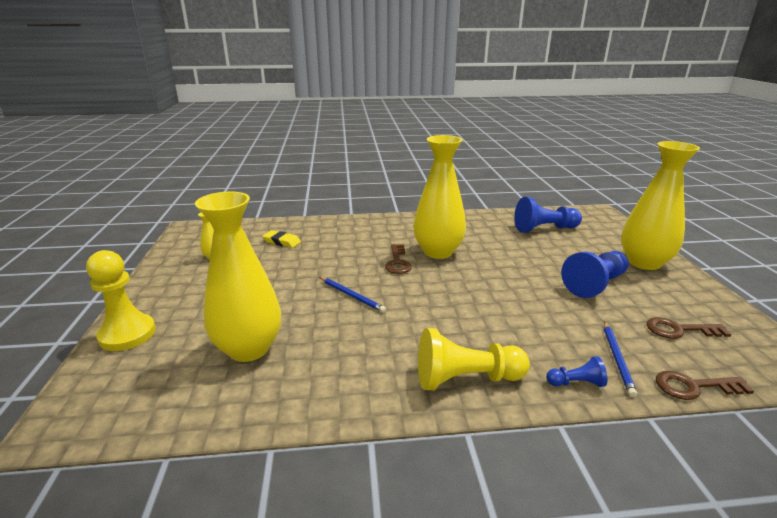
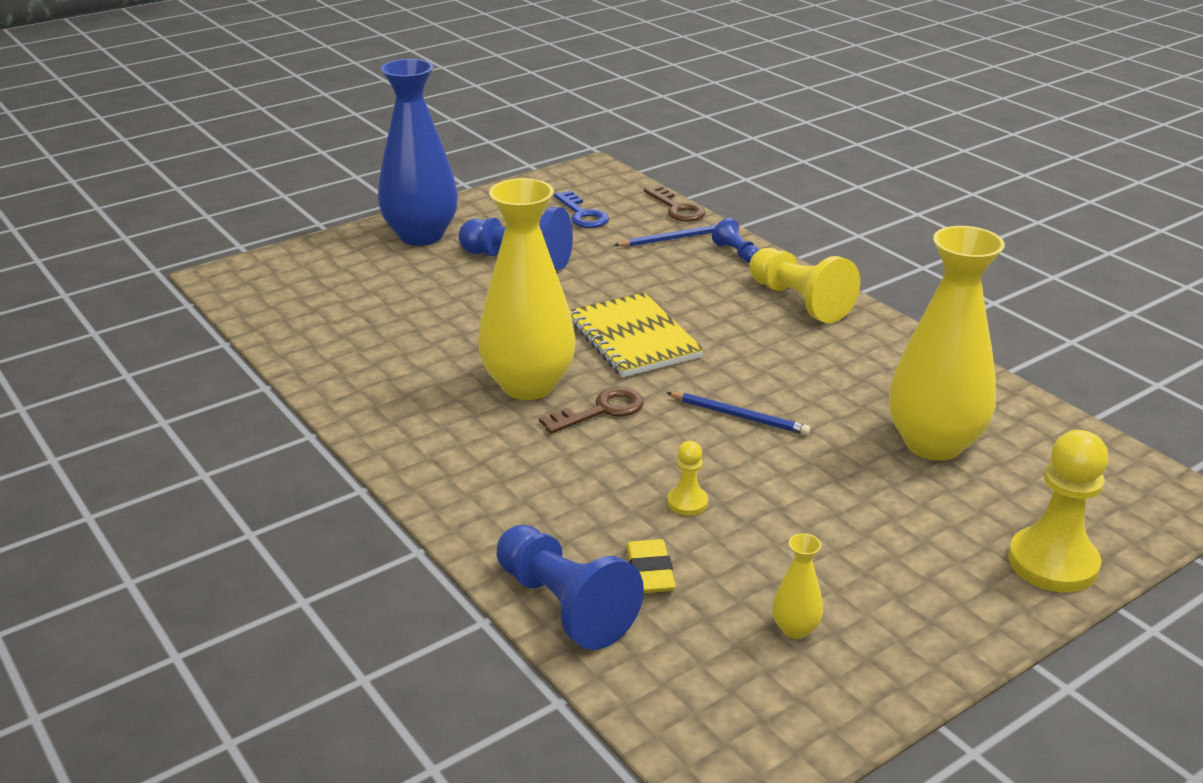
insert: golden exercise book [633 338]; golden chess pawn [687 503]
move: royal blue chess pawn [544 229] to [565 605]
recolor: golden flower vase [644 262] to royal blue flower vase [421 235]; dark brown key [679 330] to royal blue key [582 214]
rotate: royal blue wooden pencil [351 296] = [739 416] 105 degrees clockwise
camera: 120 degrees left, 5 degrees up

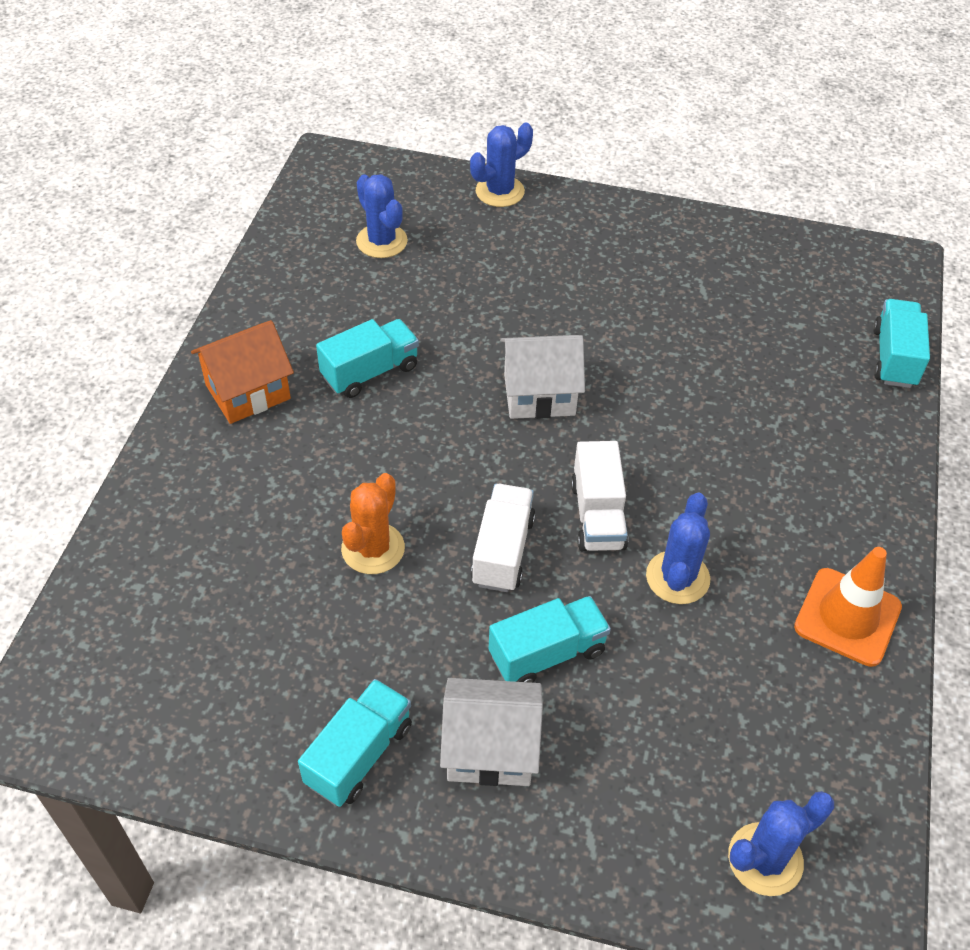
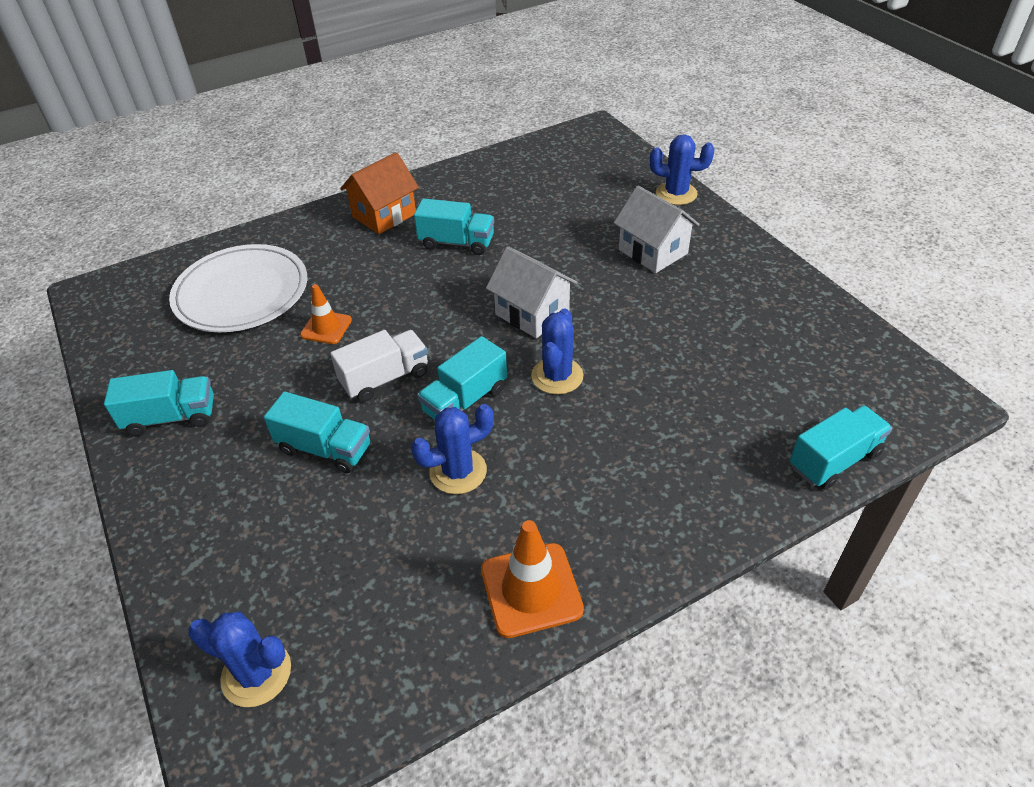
insert: white plate [241 293]
move: royal blue saguaro cactus [382 241] to [557 376]; white toy house [490 748] to [653 252]
replace: orange-coloured saguaro cactus [373 548] to orange-coloured road cone [326 327]
recolor: white truck [597 515] to teal truck [465 400]
rotate: orange-coloured toy house [248 392] = [384 215] 60 degrees counterclockwise
camera: 50 degrees right, 5 degrees down

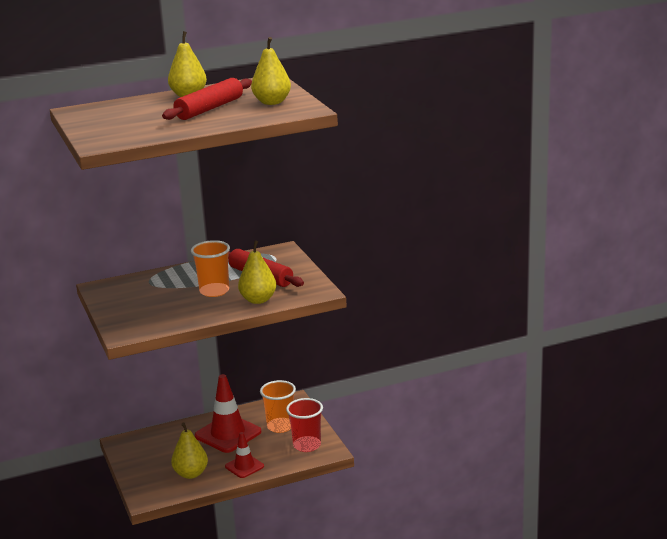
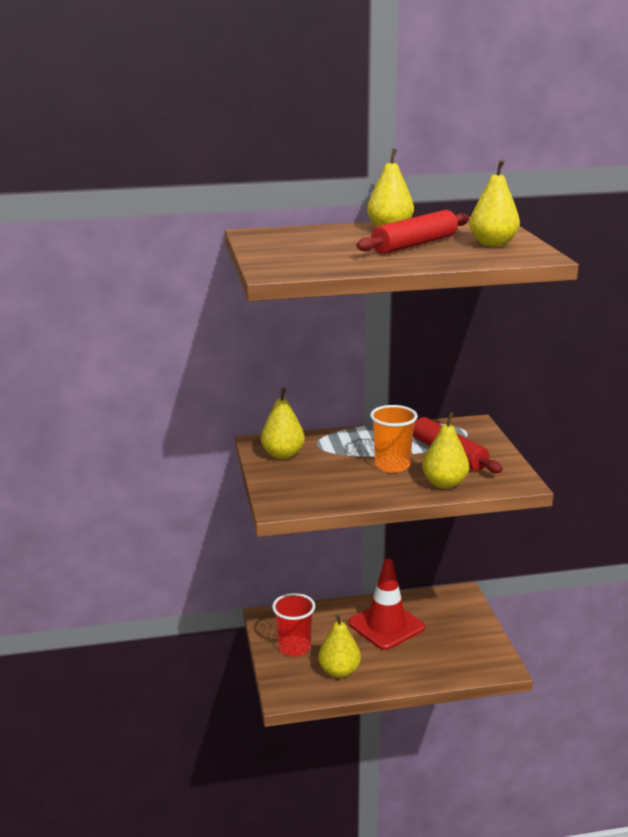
delete: orange-coloured cup [280 426]; red road cone [244 466]
insert: golden pear [283 455]
move: red cup [307 445] to [294 647]
camera: 10 degrees right, 0 degrees up

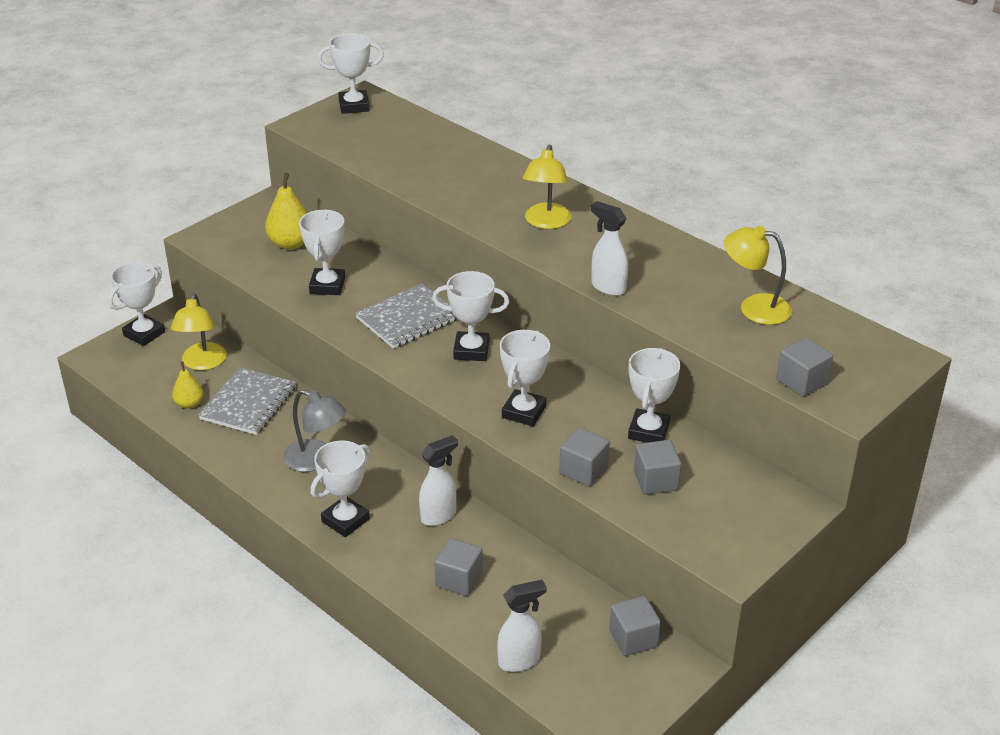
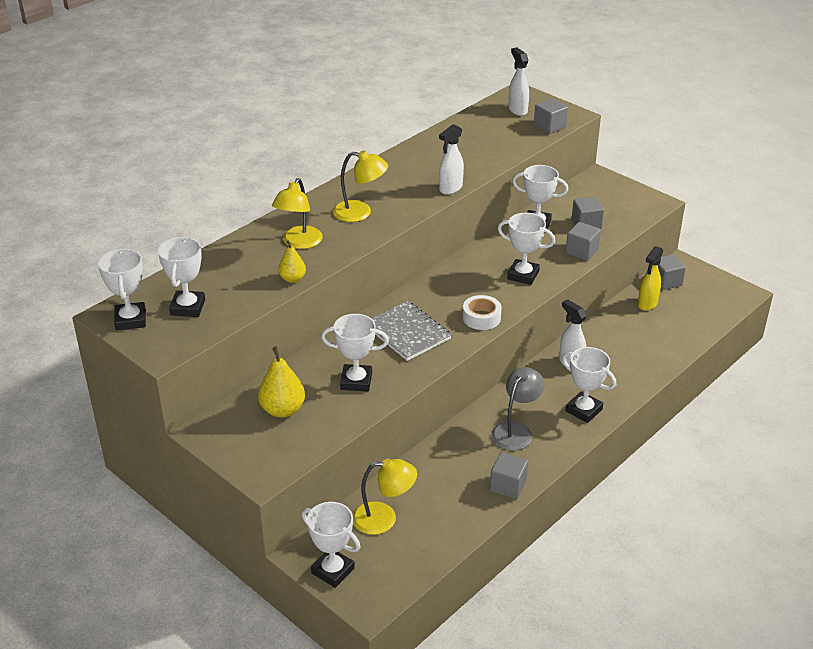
delete: ash-grey exercise book [248 403]
insert: golden spray bottle [647 304]; white sticky tape [481 318]
move: golden desk lamp [754 307] to [299 243]; white award cup [471 350] to [188 307]; golden pear [189 404] to [292 279]; ash-grey solid cube [459 579] to [508 486]; white spray bottle [520 661] to [517 110]
camera: 90 degrees left, 0 degrees up

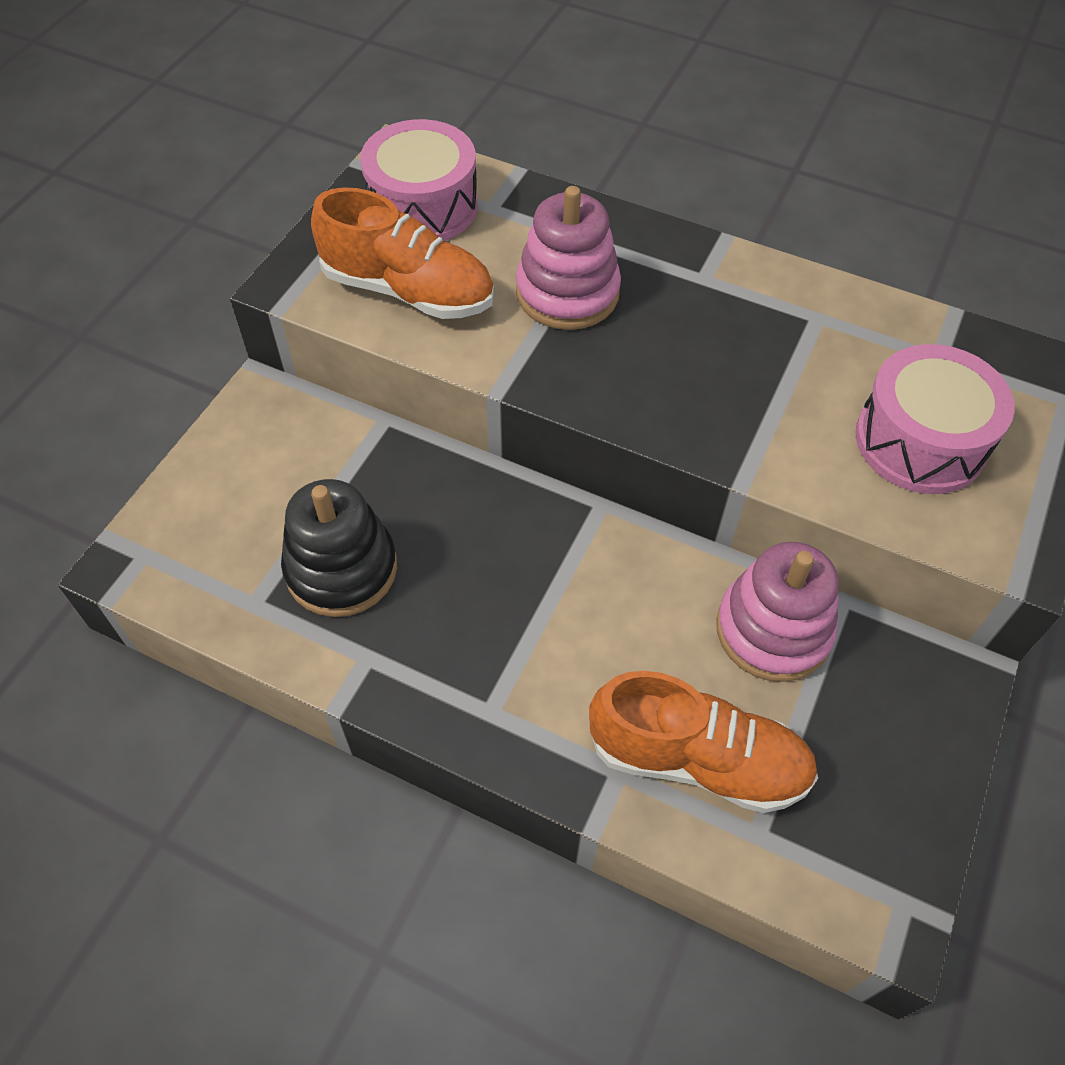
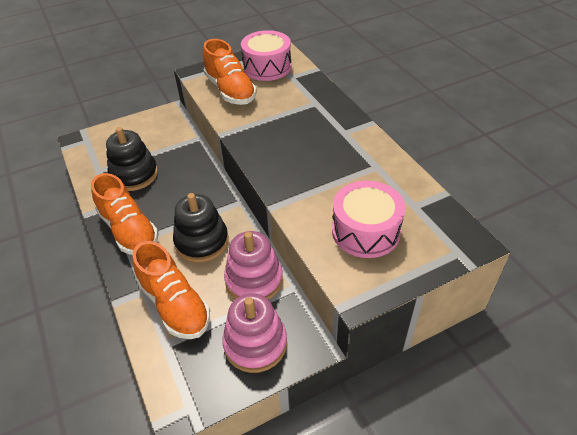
insert: orange-coloured sneaker [129 230]; black stacking rings [202 241]
move: pink stacking rings [567 293] to [255 344]
camera: 40 degrees right, 10 degrees down

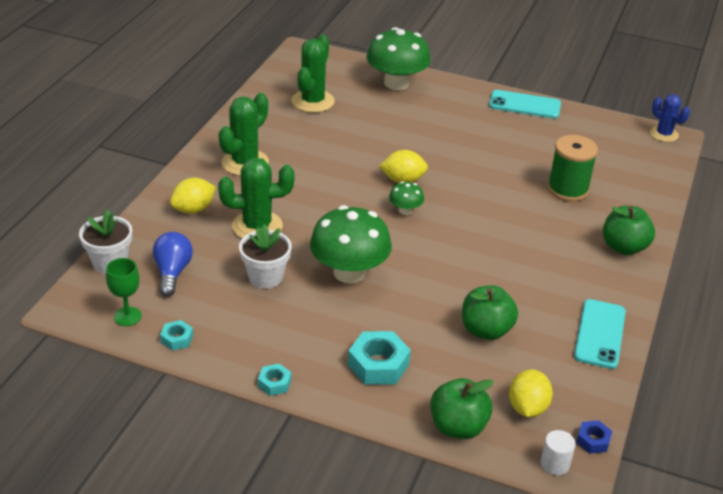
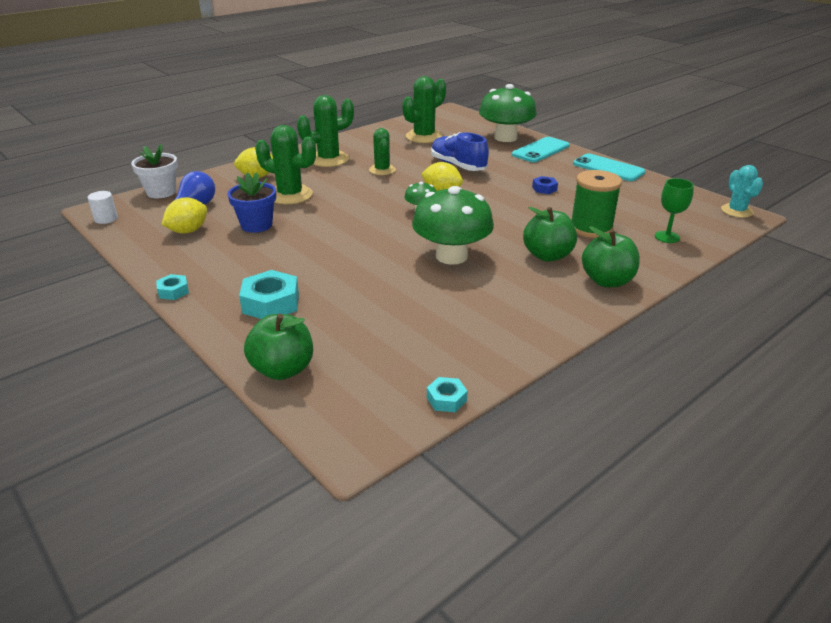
insert: leaf-green saguaro cactus [382 170]; royal blue sneaker [458 166]
move: leaf-green toadstool [349 272] to [451 256]; leaf-green chalice [127 316] to [667 237]; leaf-green apple fruit [486 330] to [547 255]; teal mobile phone [600 334] to [541 150]; teal hexagon nut [177 339] to [446 399]; golden toy lemon [527 407] to [188 231]; royal blue hexagon nut [593 440] to [544 189]; white cylinder shape [555 463] to [106 219]
recolor: royal blue saguaro cactus [664 134] to teal saguaro cactus [736 211]; white flower pot [265 277] to royal blue flower pot [256 225]
camera: 30 degrees right, 5 degrees down

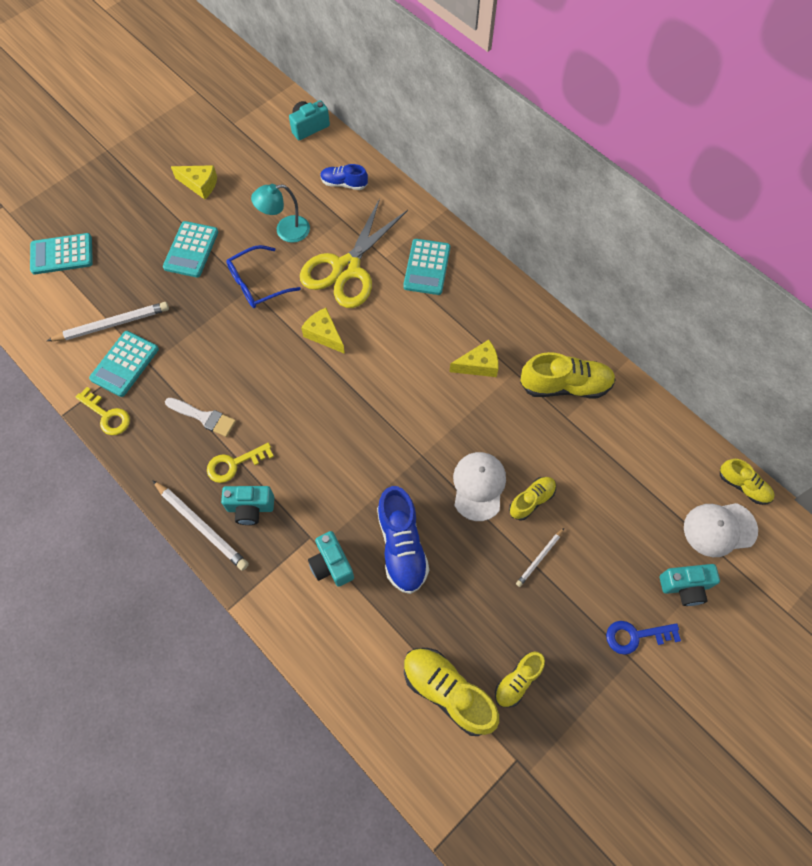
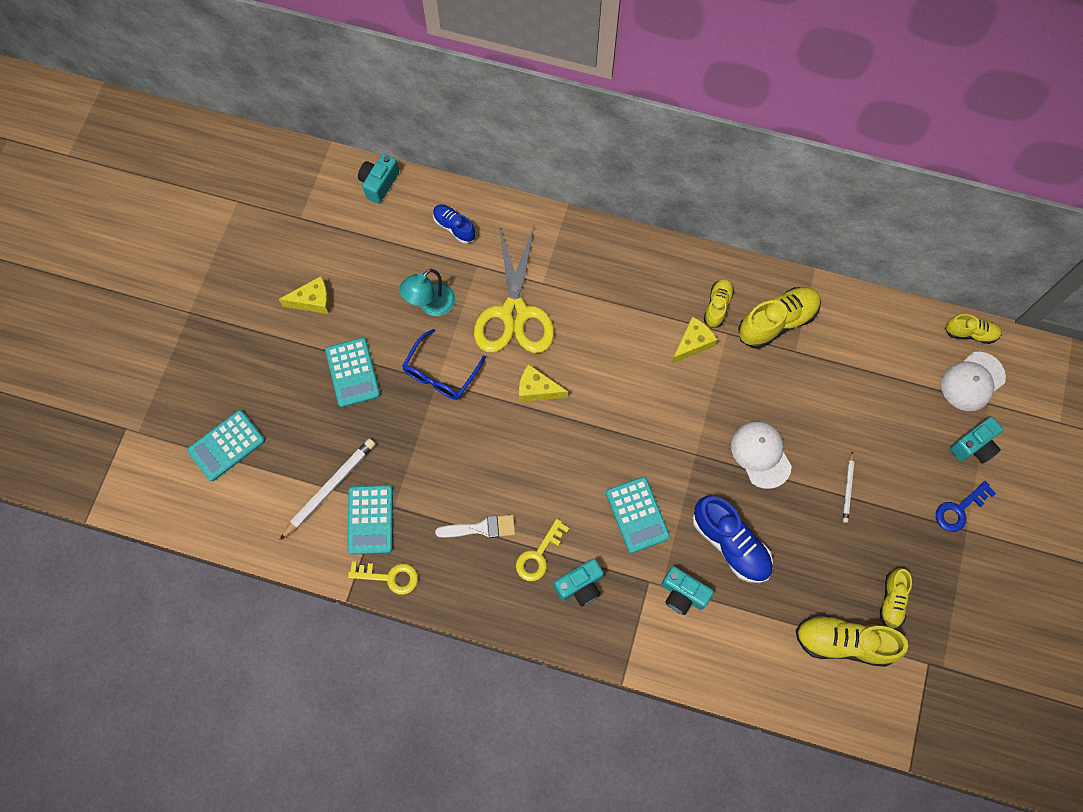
delete: white wooden pencil [201 527]
move: teal adding machine [427 267] to [637 515]; golden sneaker [531 500] to [717 306]
rotate: royal blue sneaker [344 183] = [454 227] 60 degrees clockwise
camera: 30 degrees left, 5 degrees up

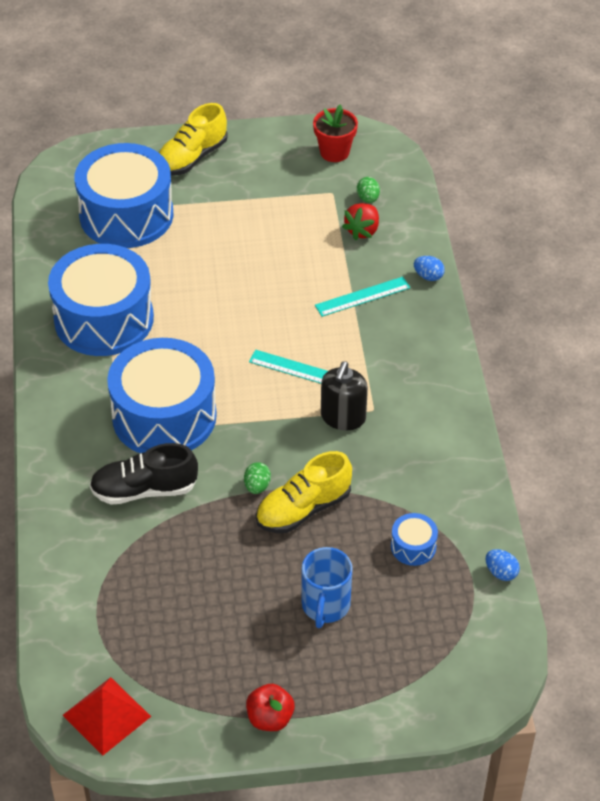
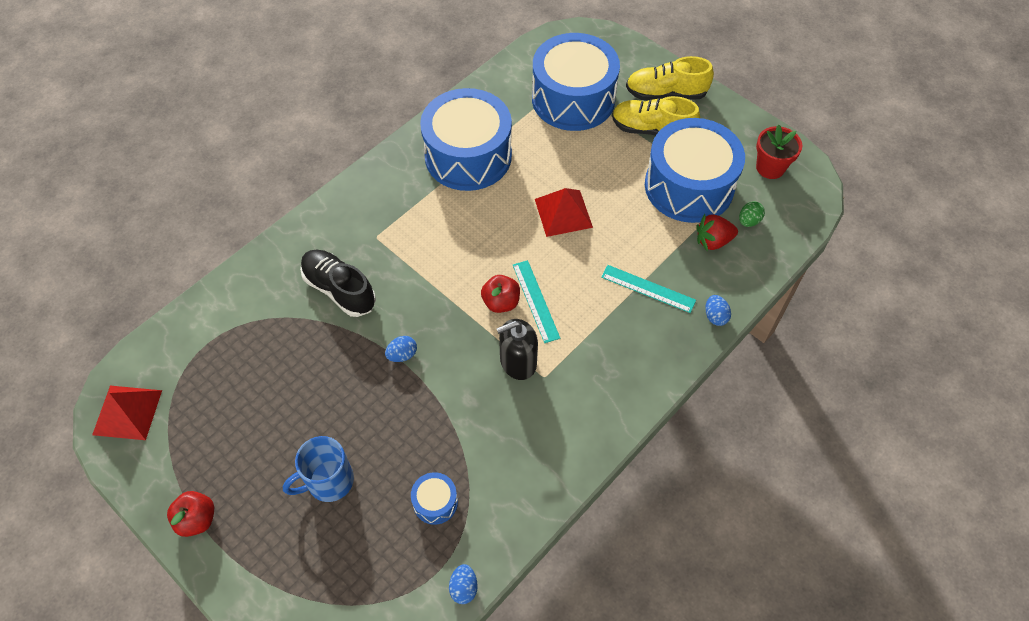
insert: red solid pyramid [563 213]; red apple fruit [501 302]
move: royal blue drum [164 416] to [689 186]; golden sneaker [303 509] to [652 130]
recolor: leaf-green egg [257 486] to royal blue egg [402 355]
camera: 50 degrees right, 10 degrees up

